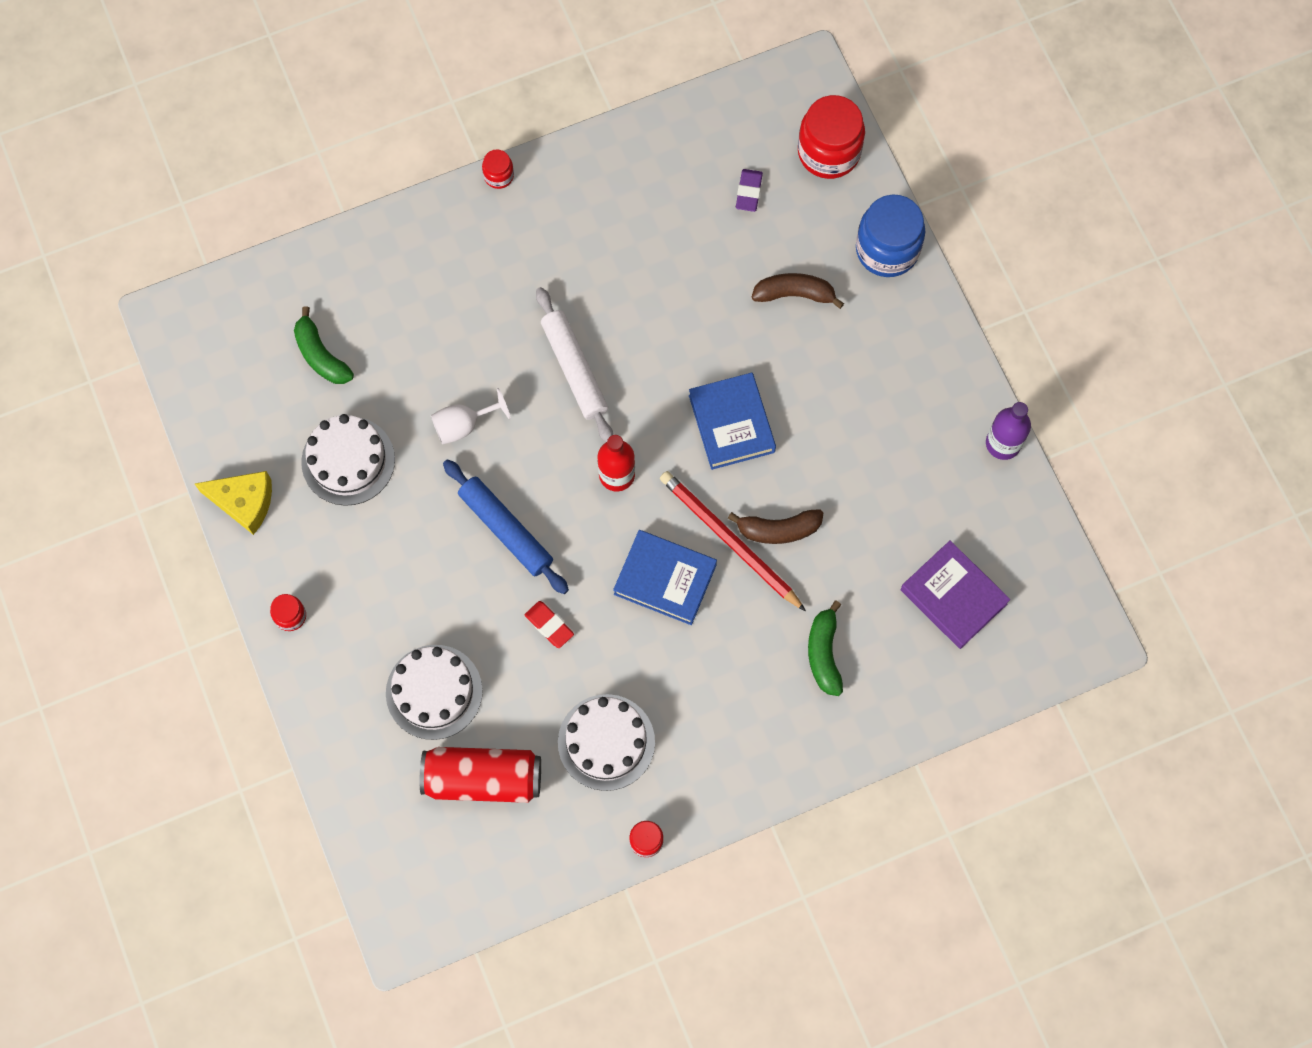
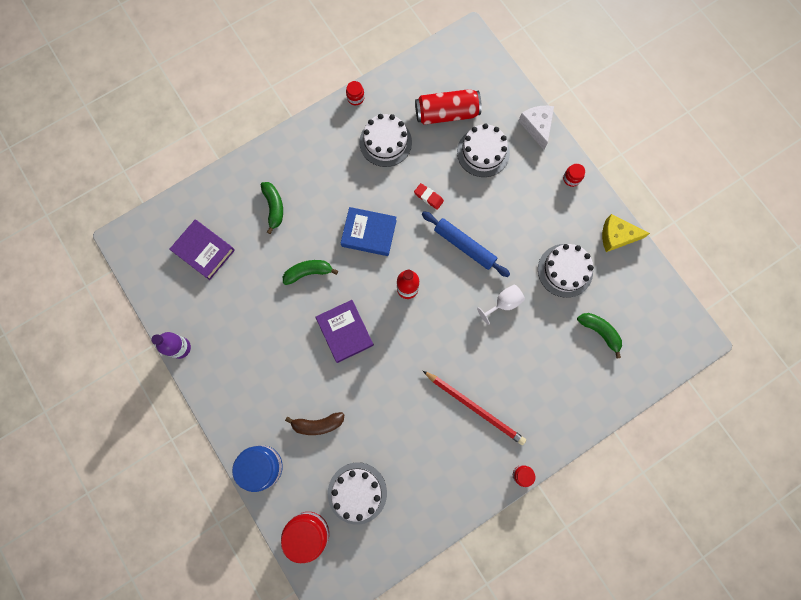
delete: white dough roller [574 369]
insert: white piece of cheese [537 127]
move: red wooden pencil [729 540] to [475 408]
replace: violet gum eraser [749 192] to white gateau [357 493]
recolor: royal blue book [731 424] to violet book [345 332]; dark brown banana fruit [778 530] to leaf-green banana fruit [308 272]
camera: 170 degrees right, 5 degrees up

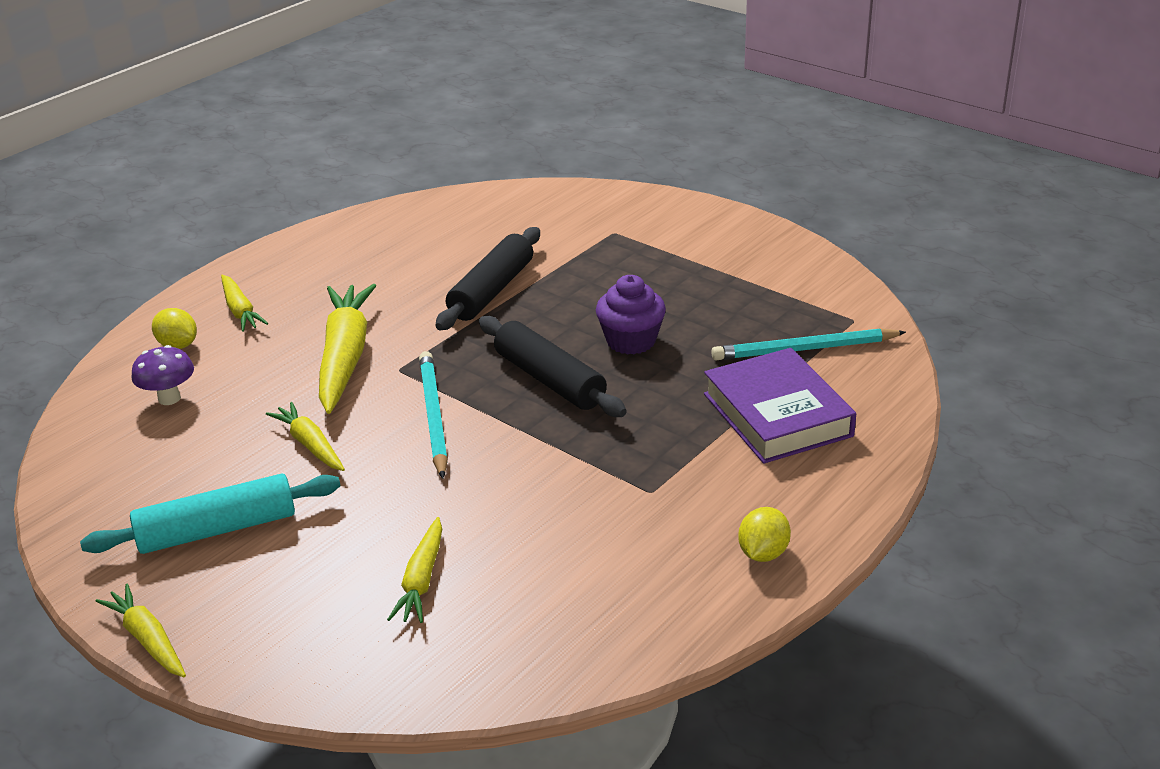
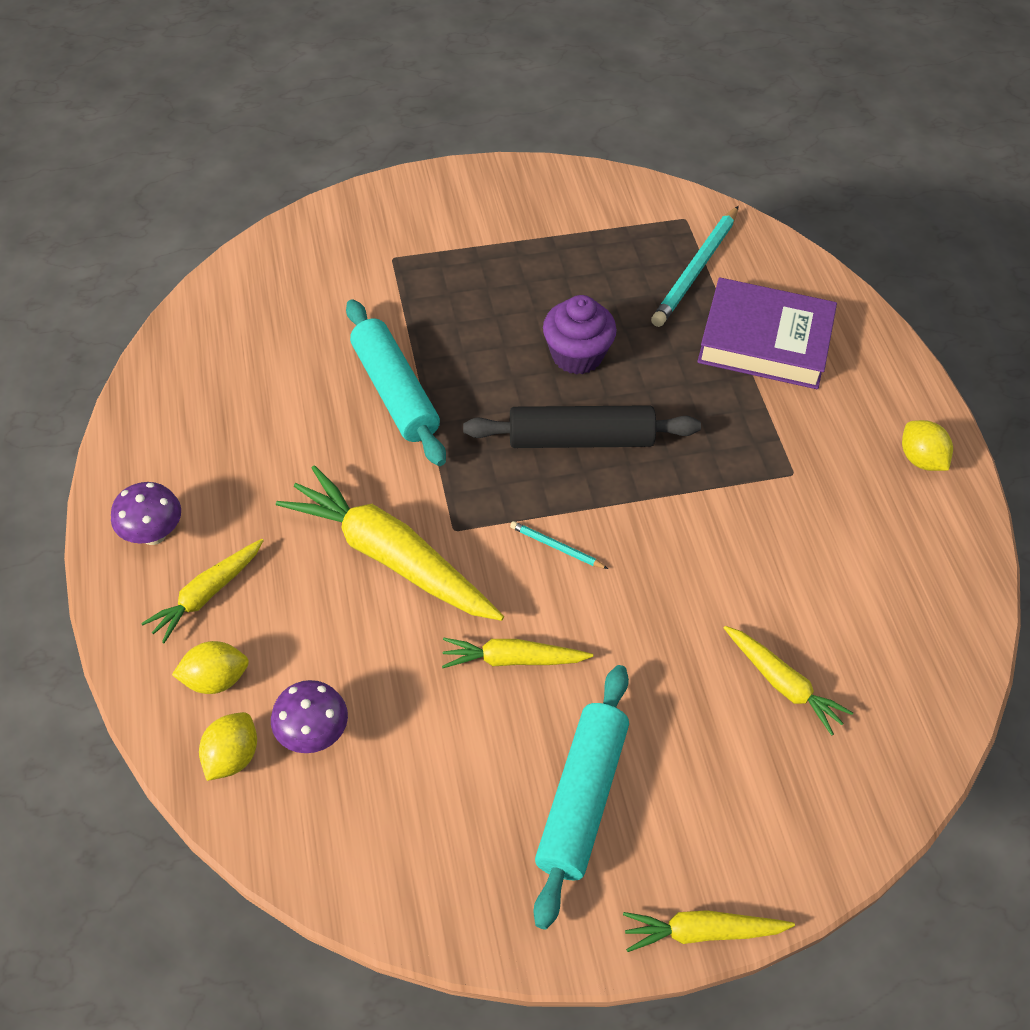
insert: violet toadstool [153 534]; golden toy lemon [232 756]
recolor: black dough roller [491 291] to teal dough roller [394 392]
rotate: golden carrot [240 311] = [207 594] 120 degrees clockwise
resize: teal wooden pencil [433 416] = [556 547] x0.48
camera: 55 degrees left, 20 degrees up

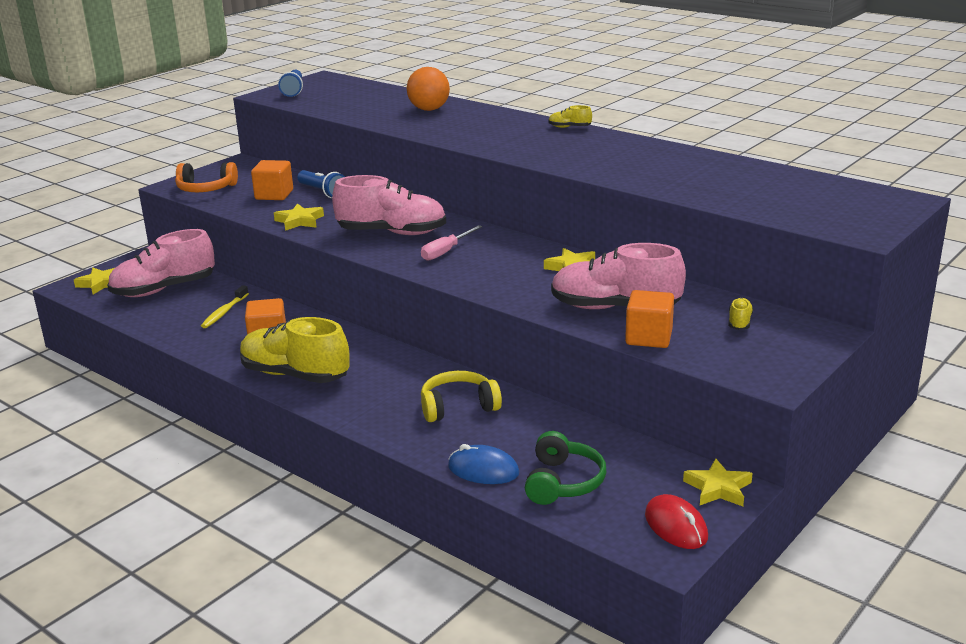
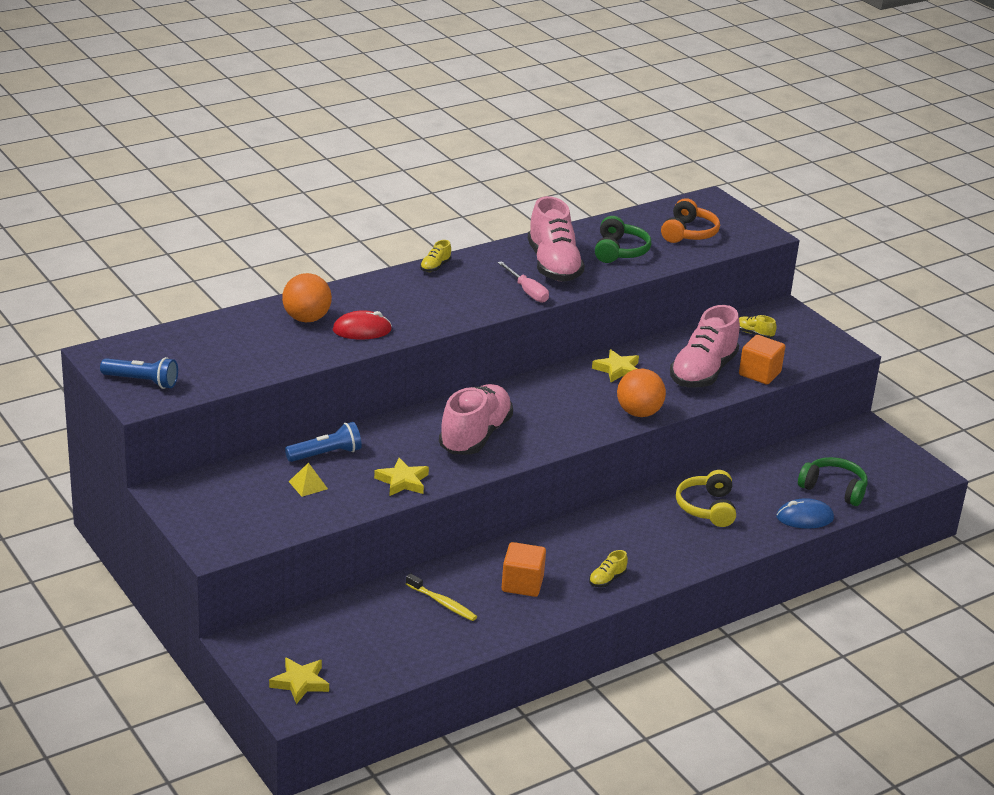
delete: golden star shape [718 488]
insert: leaf-green headphones [619 251]; orange-coloured ball [639 413]
move: orange-coloured headphones [206 189] to [688 233]; pink flat screwdriver [446 252] to [527 291]; pink sneaker [164 289] to [553 265]; red mouse [676 526] to [362 330]
replace: orange-coloured solid cube [274 195] to golden solid pyramid [308 485]
rotate: royal blue mouse [483 470] = [804 518] 45 degrees clockwise
resize: golden sneaker [295 375] = [607 579] x0.41
camera: 75 degrees left, 5 degrees up

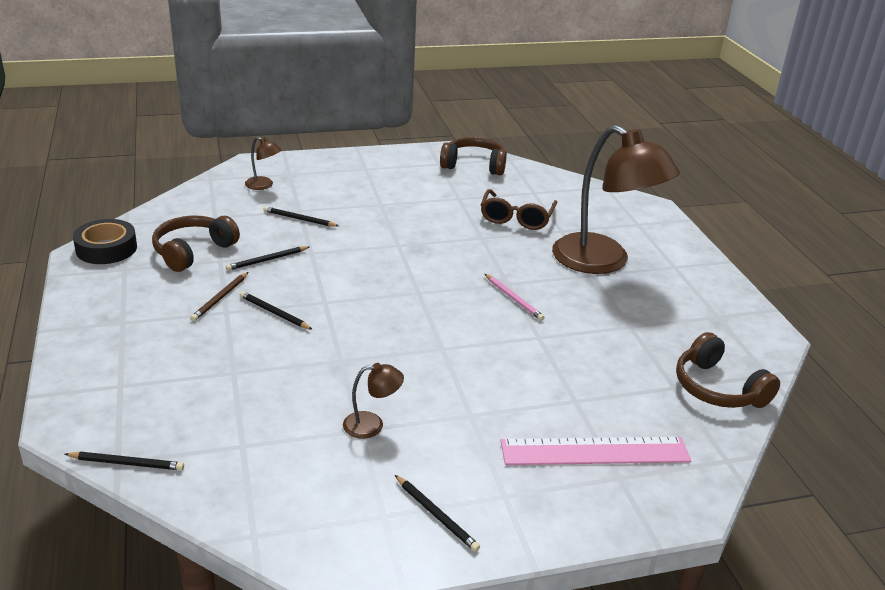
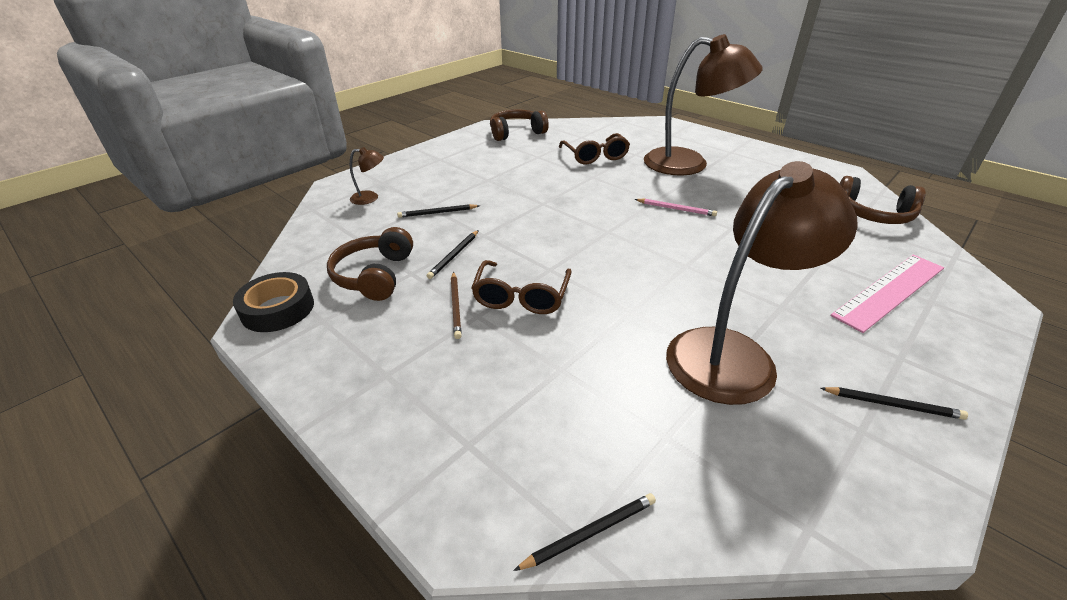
replace: black wooden pencil [274 313] to dark brown eyeglasses [521 297]
resize: dark brown desk lamp [372 425] = [734 354] x2.49
camera: 30 degrees left, 5 degrees up

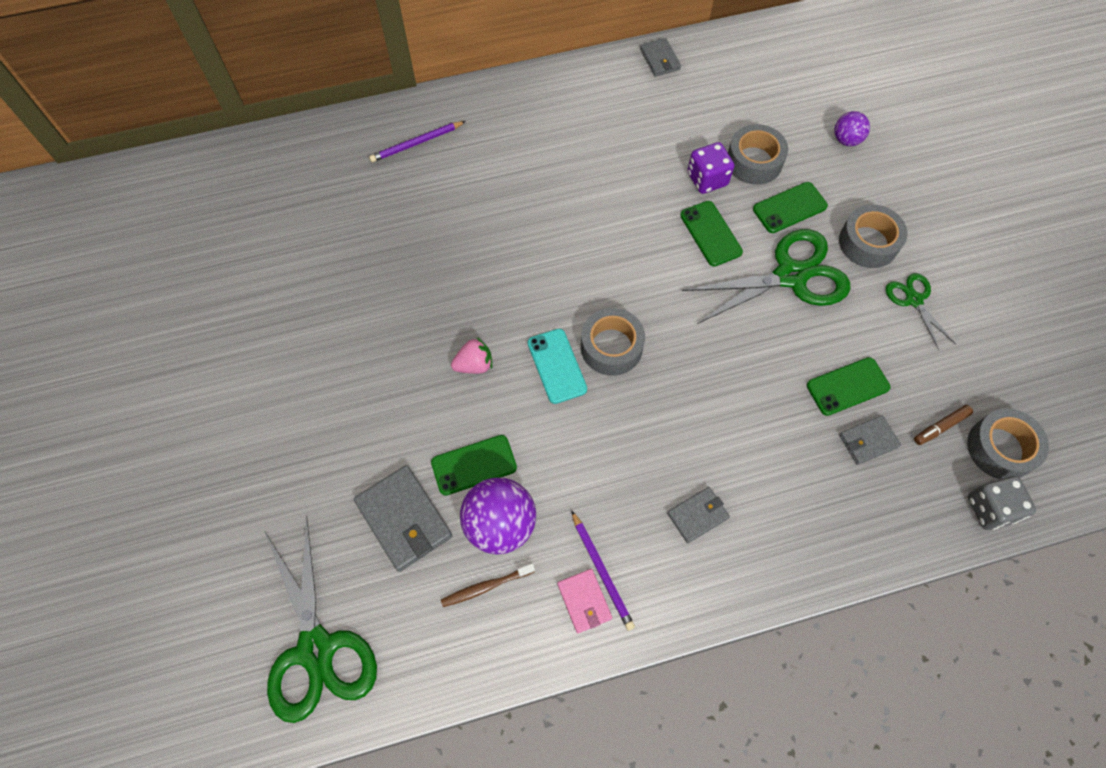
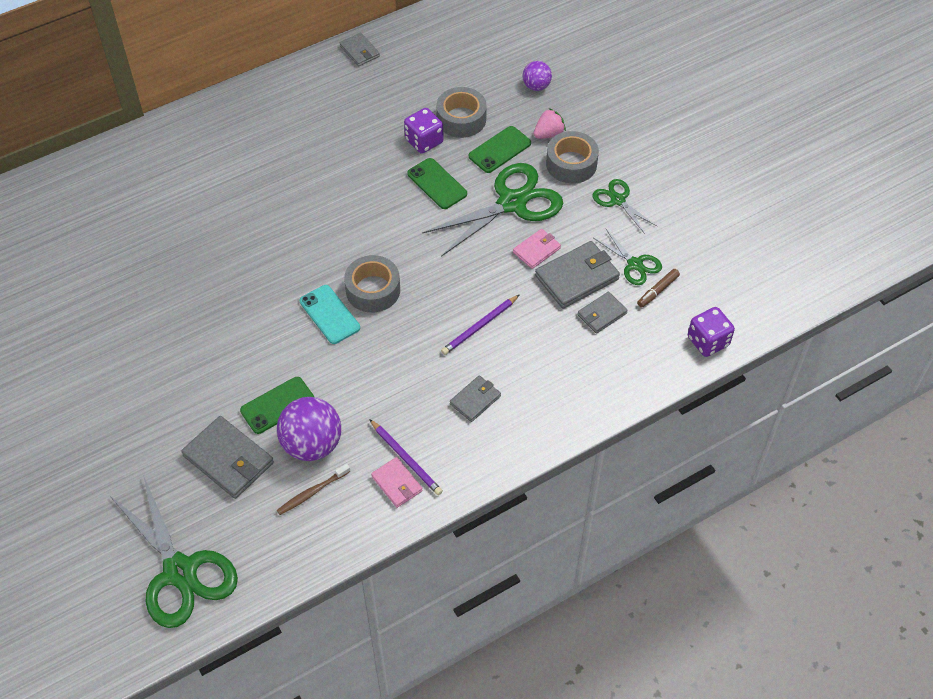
delete: ash-grey sticky tape [1000 448]
insert: leaf-green pair of scissors [635 264]; pink card wallet [536 250]
move: violet wooden pencil [416 143] to [479 326]; pink berry [474 365] to [548 134]
replace: leaf-green mobile phone [847 386] to ash-grey card wallet [577 277]
recolor: ash-grey dice [990 508] to violet dice [708 341]
camera: 15 degrees left, 10 degrees down

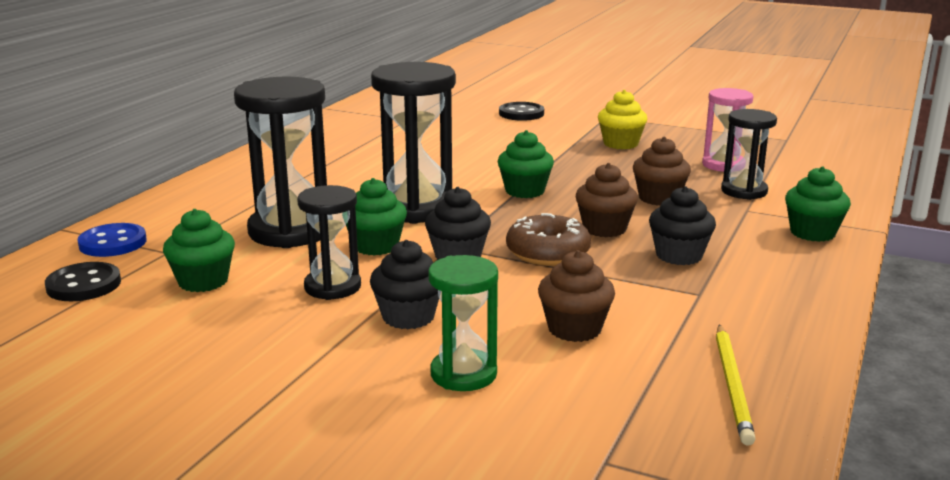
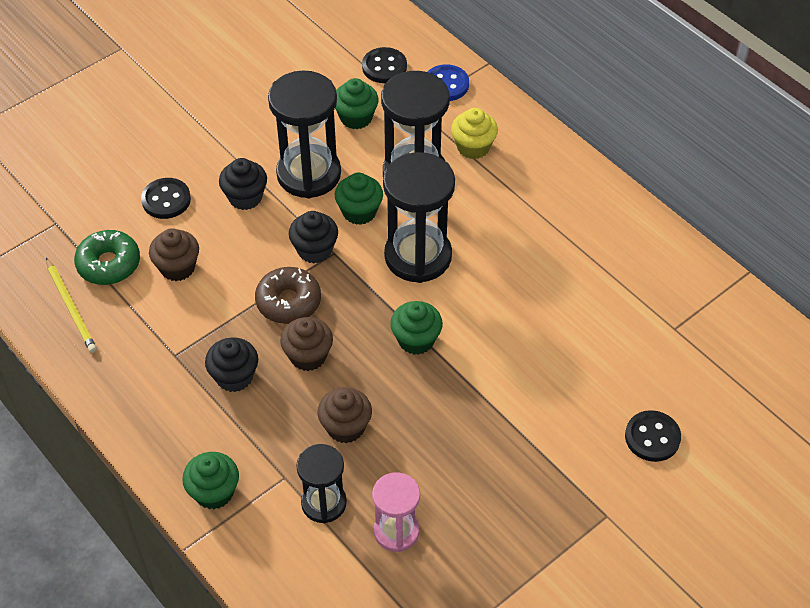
insert: leaf-green donut [109 264]
move: golden cupcake [620 144] to [473 147]
replace: leaf-green sandglass [463 374] to black shirt button [166 200]
rotate: golden wooden pencil [732 385] = [71 307] 150 degrees counterclockwise
resize: black sandglass [332 287] = [309 174] x1.69
camera: 115 degrees right, 30 degrees up

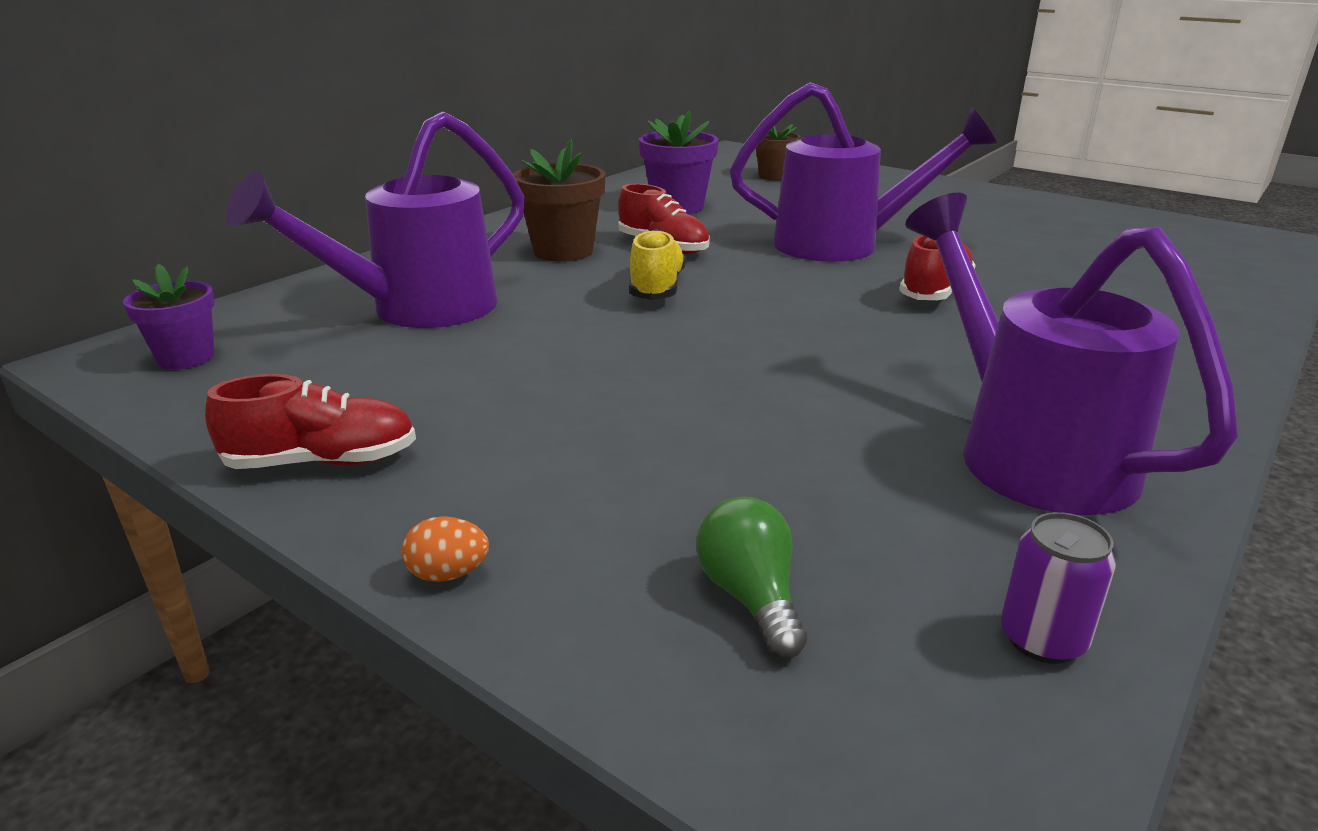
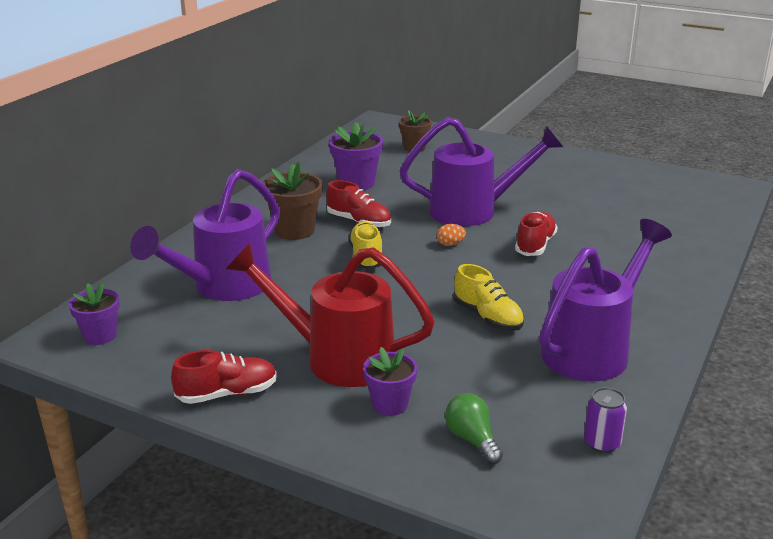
insert: red sprinkling can [337 358]; golden sneaker [487 317]; violet flower pot [390 404]
move: orange-coloured egg [448 574] to [450 244]
rotate: violet sprinkling can [1028 450] = [593 349] 75 degrees clockwise
camera: 10 degrees left, 0 degrees up

